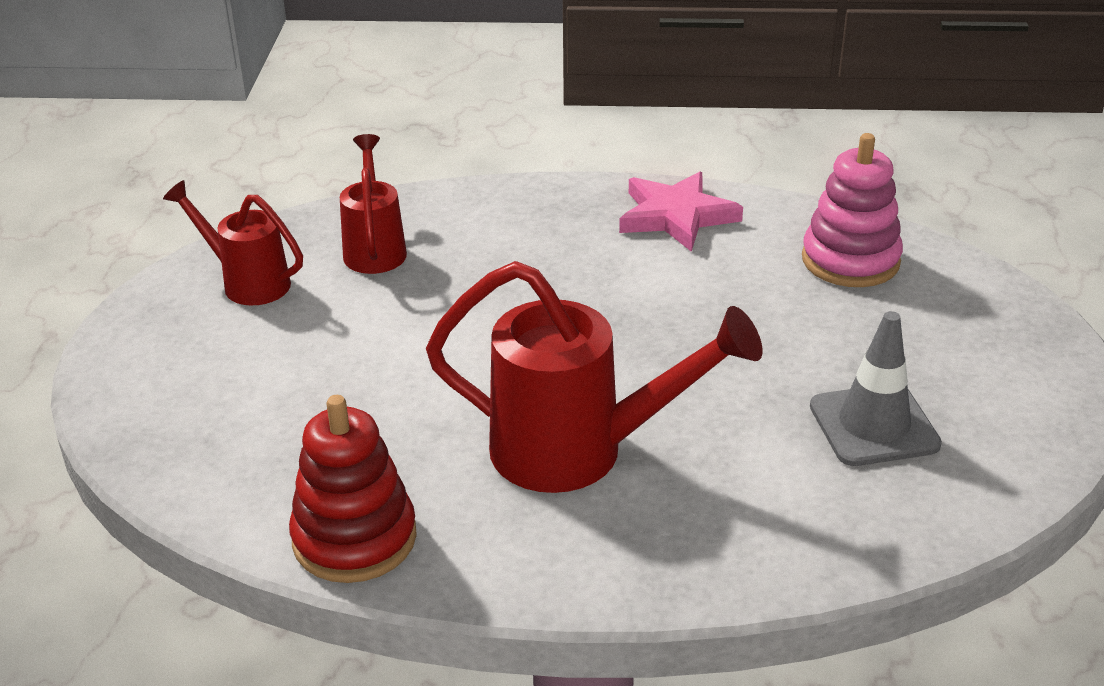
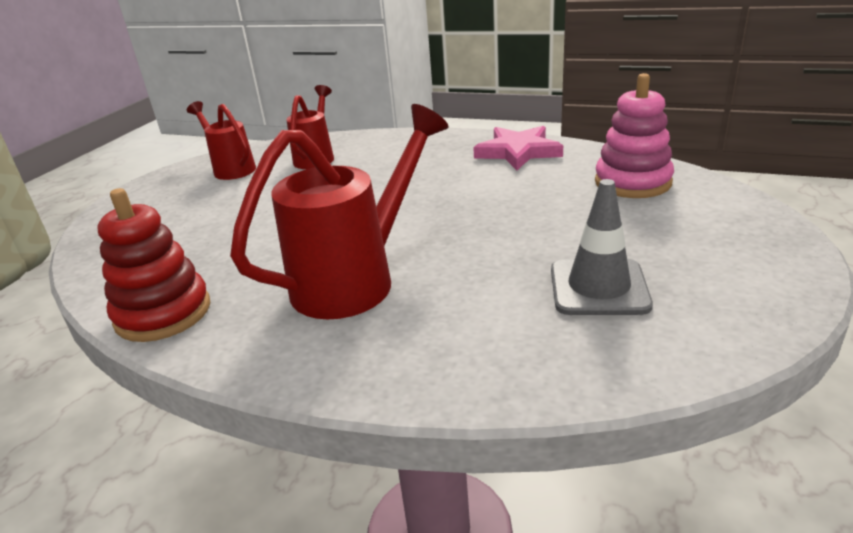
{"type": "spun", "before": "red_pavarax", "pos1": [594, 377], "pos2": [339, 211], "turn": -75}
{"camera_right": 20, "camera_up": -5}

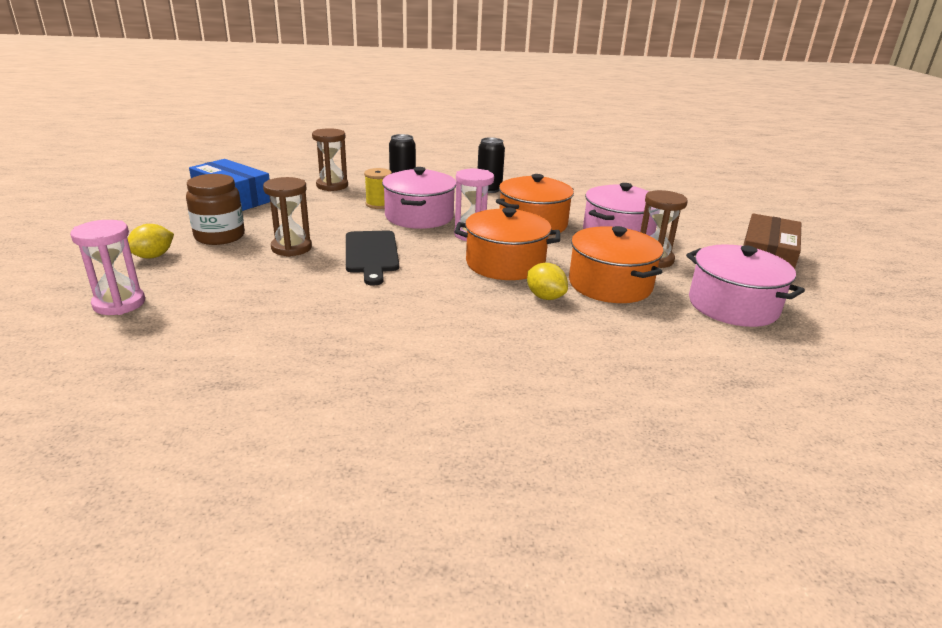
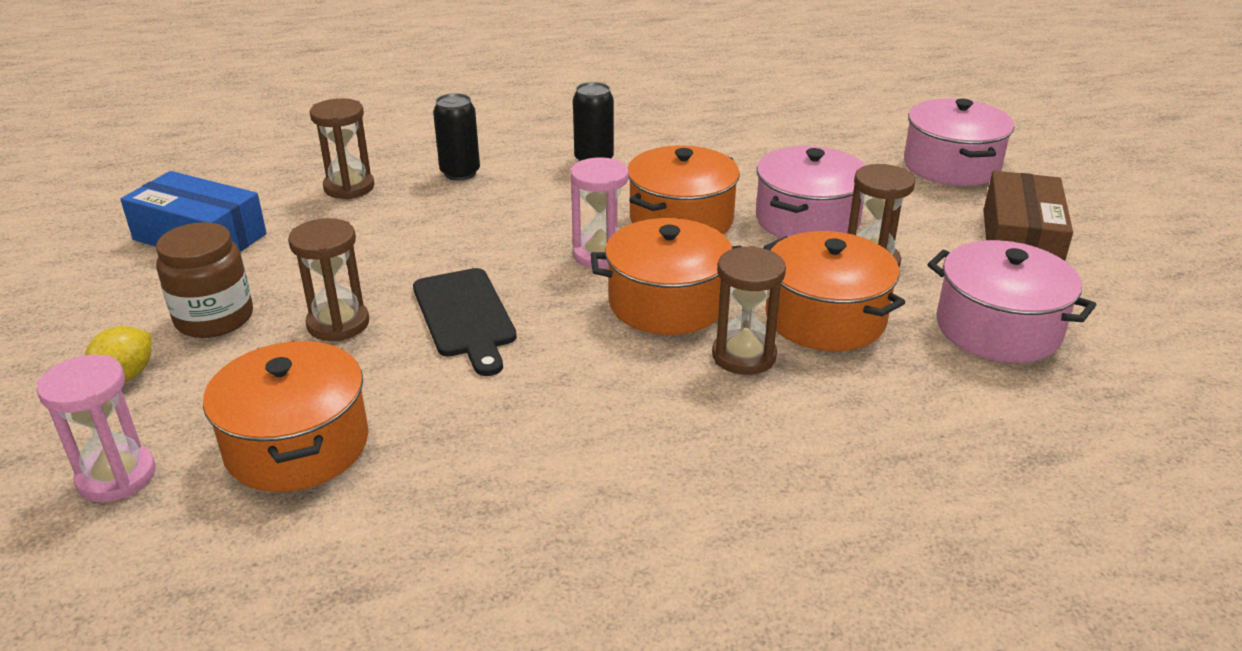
{"type": "missing", "before": "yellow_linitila", "pos1": [378, 188]}
{"type": "appeared", "after": "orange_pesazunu", "pos2": [286, 416]}
{"type": "relocated", "before": "pink_pesazunu", "pos1": [419, 198], "pos2": [959, 142]}
{"type": "exchanged", "before": "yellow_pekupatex", "after": "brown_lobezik", "pos1": [547, 281], "pos2": [749, 310]}
{"camera_right": -10, "camera_up": 5}

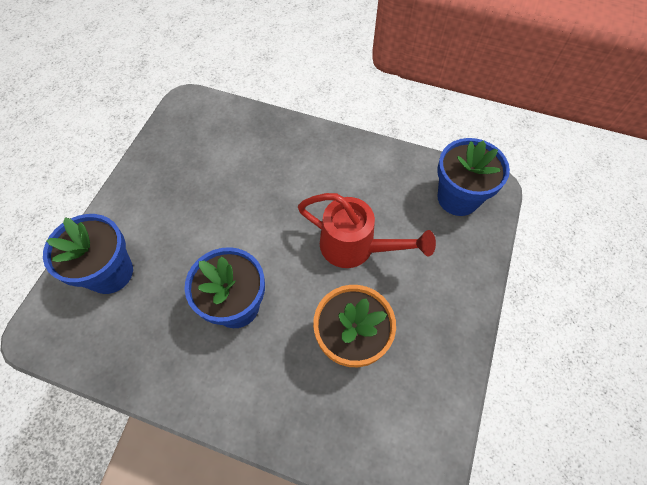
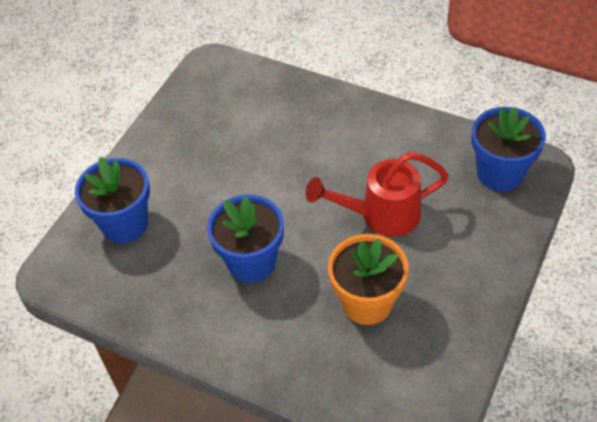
{"type": "spun", "before": "red_pavarax", "pos1": [367, 230], "pos2": [377, 194], "turn": 135}
{"camera_right": 10, "camera_up": -10}

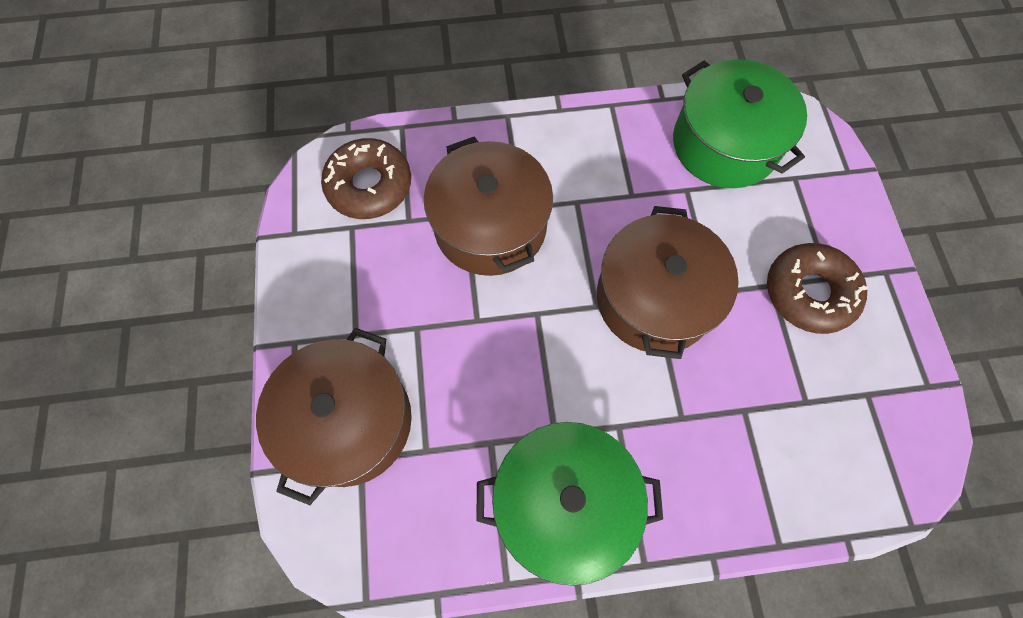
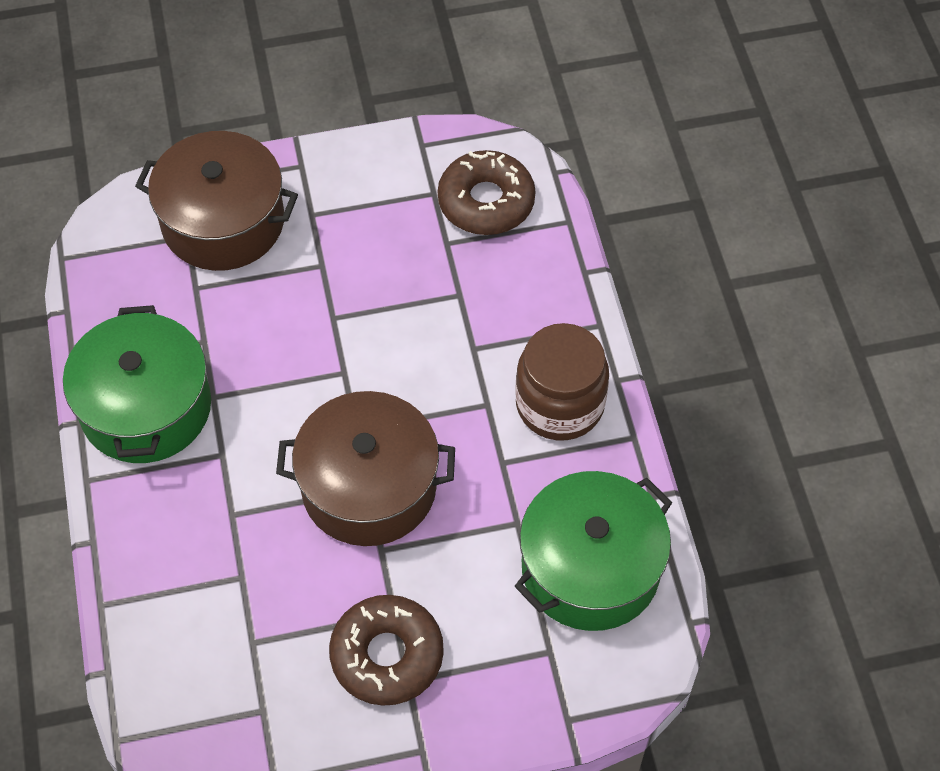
{"type": "missing", "before": "brown_pesazunu", "pos1": [488, 206]}
{"type": "appeared", "after": "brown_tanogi", "pos2": [562, 381]}
{"camera_right": 85, "camera_up": -10}

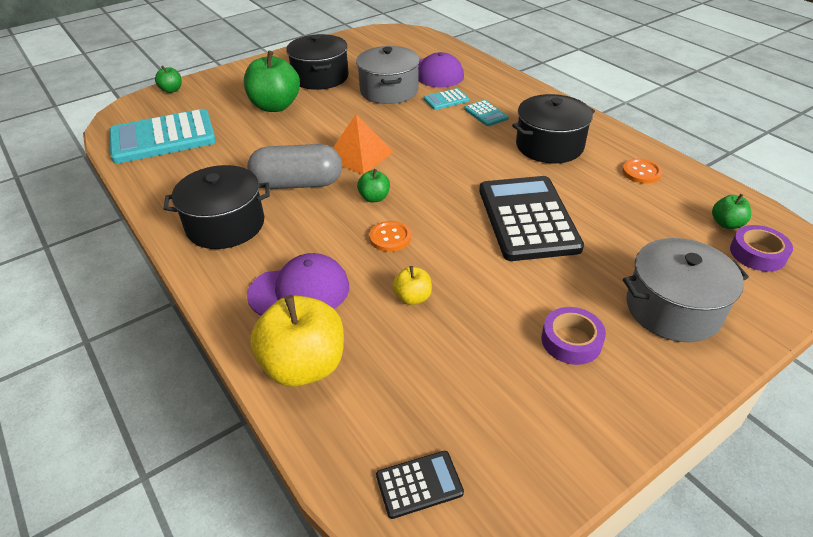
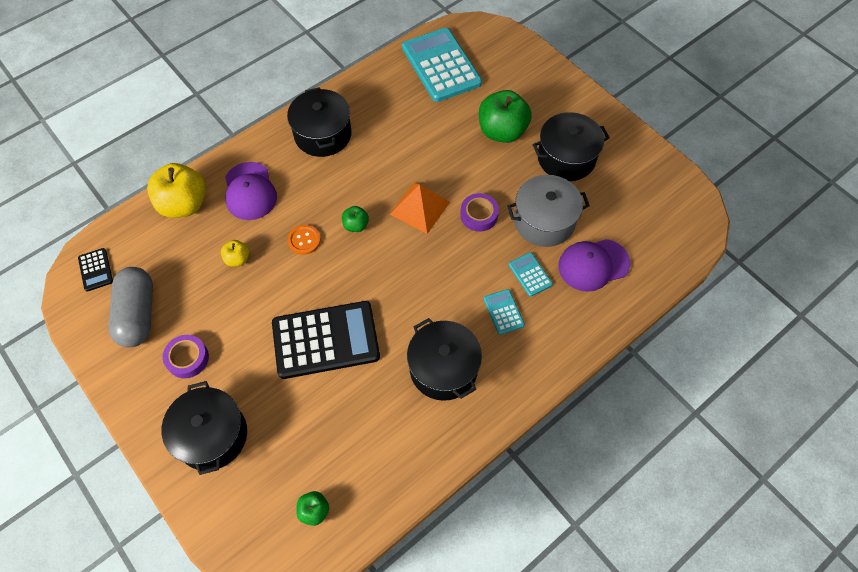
{"type": "missing", "before": "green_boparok", "pos1": [168, 79]}
{"type": "missing", "before": "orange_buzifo", "pos1": [642, 171]}
{"type": "relocated", "before": "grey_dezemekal", "pos1": [294, 166], "pos2": [130, 307]}
{"type": "relocated", "before": "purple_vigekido", "pos1": [761, 248], "pos2": [479, 212]}
{"type": "colour", "before": "grey_pesazunu", "after": "black_pesazunu", "pos1": [686, 290], "pos2": [204, 428]}
{"type": "spun", "before": "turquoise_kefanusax", "pos1": [486, 113], "pos2": [504, 312], "turn": 105}
{"camera_right": 85, "camera_up": 20}

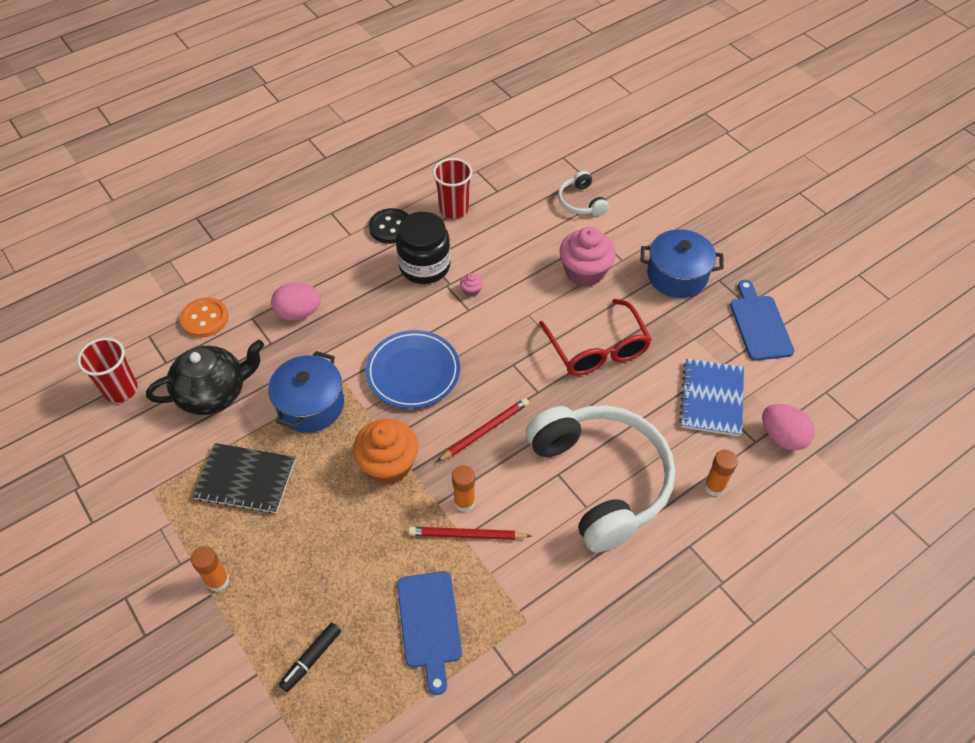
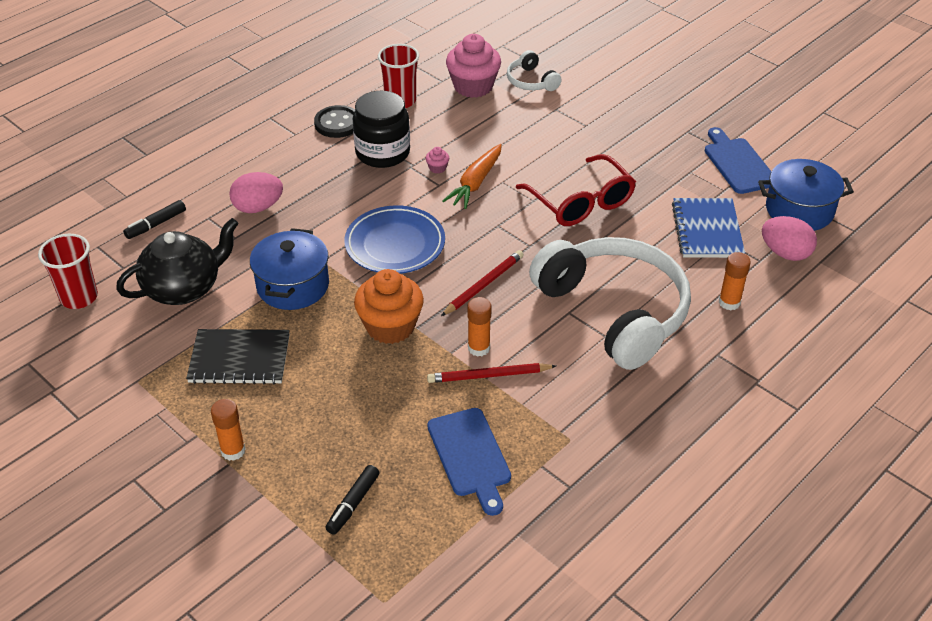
{"type": "appeared", "after": "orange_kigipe", "pos2": [472, 176]}
{"type": "relocated", "before": "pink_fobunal", "pos1": [587, 257], "pos2": [473, 66]}
{"type": "relocated", "before": "blue_pesazunu", "pos1": [682, 263], "pos2": [806, 195]}
{"type": "exchanged", "before": "orange_buzifo", "after": "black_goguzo", "pos1": [204, 317], "pos2": [154, 219]}
{"camera_right": -10, "camera_up": -10}

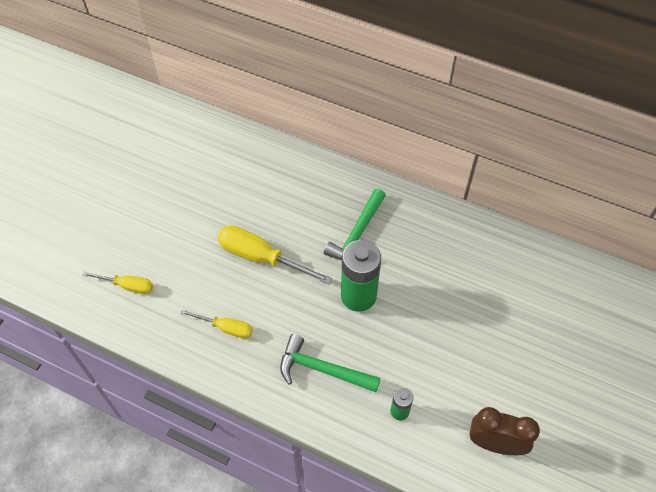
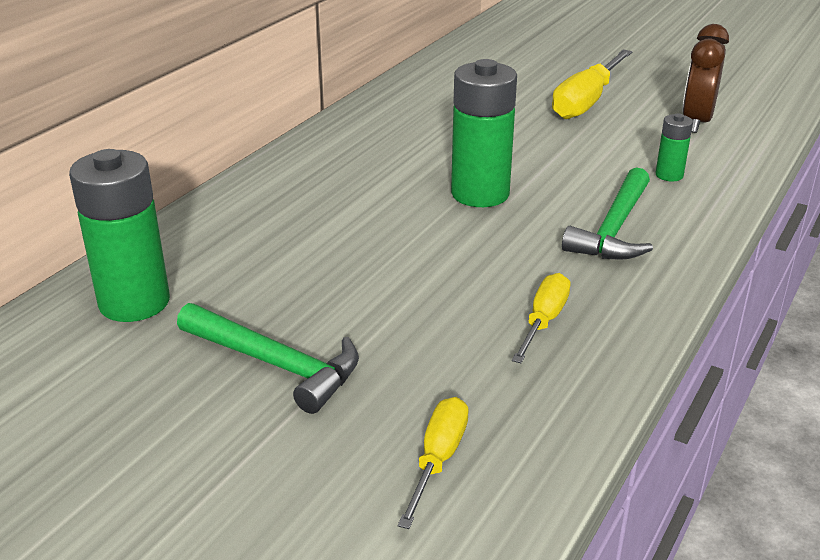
{"type": "appeared", "after": "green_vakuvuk", "pos2": [119, 235]}
{"type": "relocated", "before": "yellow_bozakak", "pos1": [275, 254], "pos2": [592, 84]}
{"type": "relocated", "before": "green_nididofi", "pos1": [355, 224], "pos2": [268, 358]}
{"camera_right": -85, "camera_up": -25}

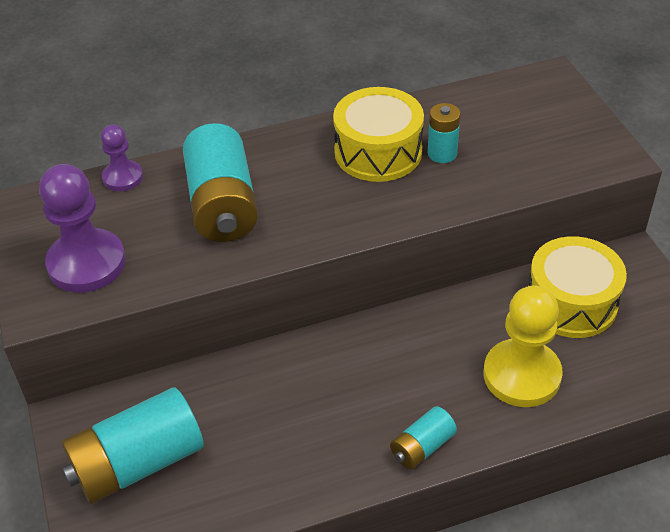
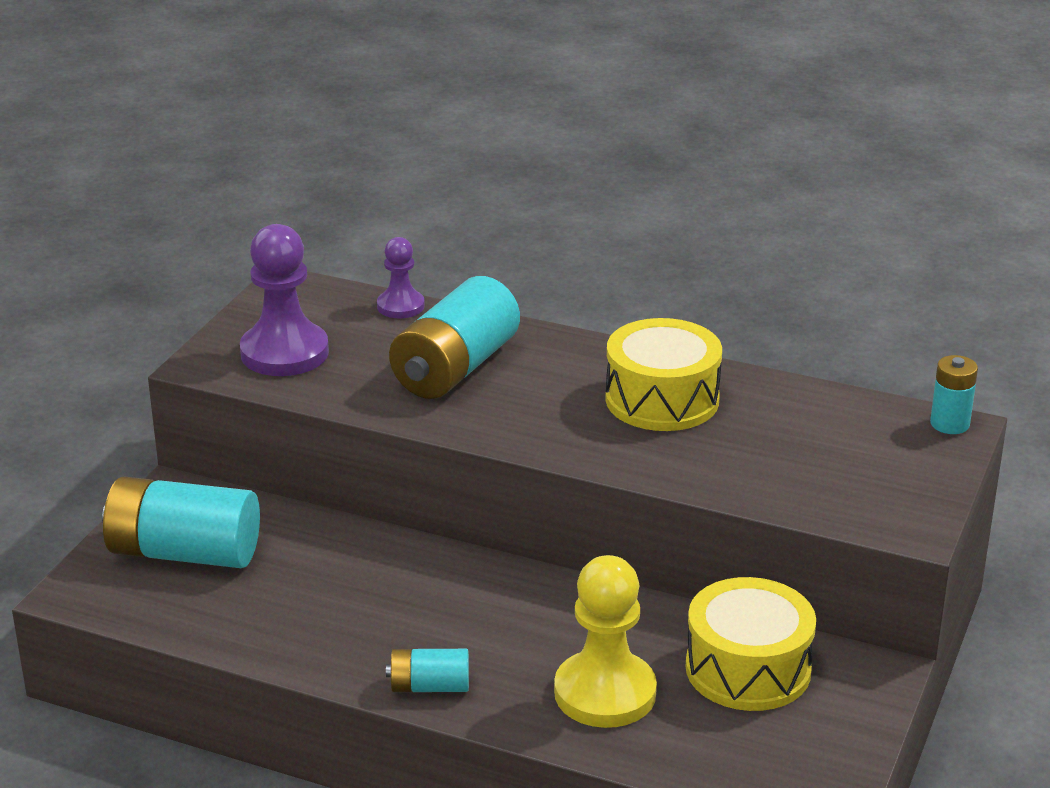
{"type": "relocated", "before": "turquoise_vakuvuk", "pos1": [444, 133], "pos2": [954, 394]}
{"camera_right": 40, "camera_up": -15}

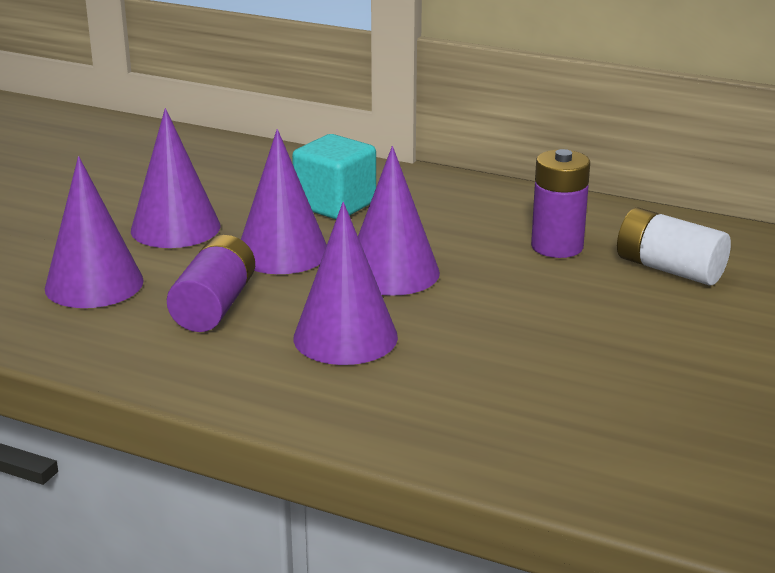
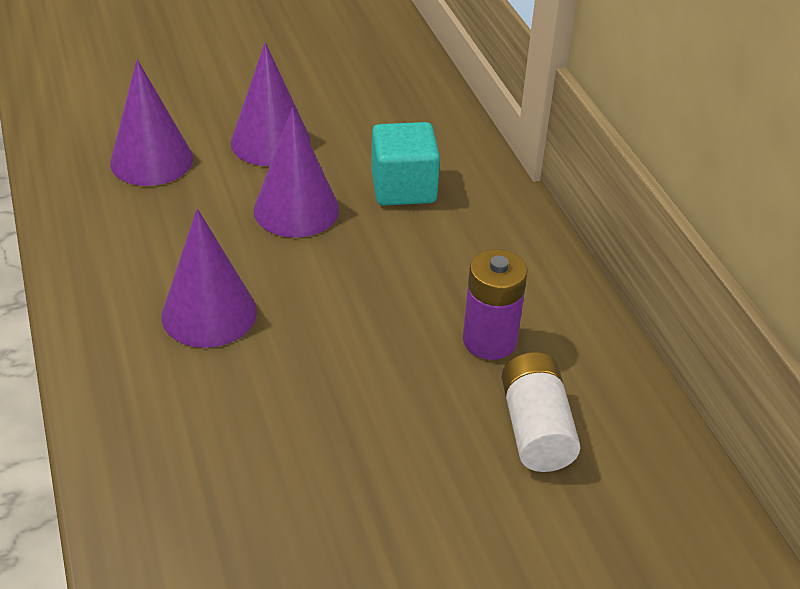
{"type": "missing", "before": "purple_vakuvuk", "pos1": [211, 283]}
{"type": "missing", "before": "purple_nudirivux", "pos1": [399, 221]}
{"camera_right": 45, "camera_up": 15}

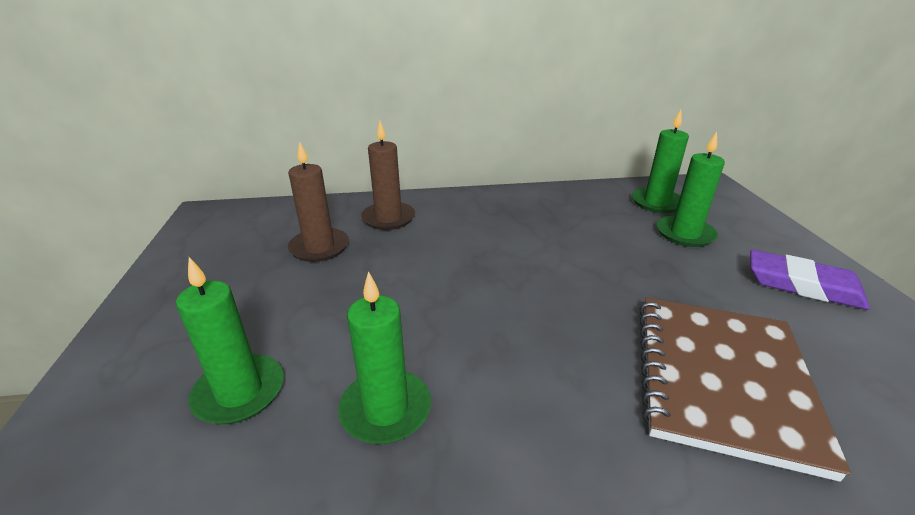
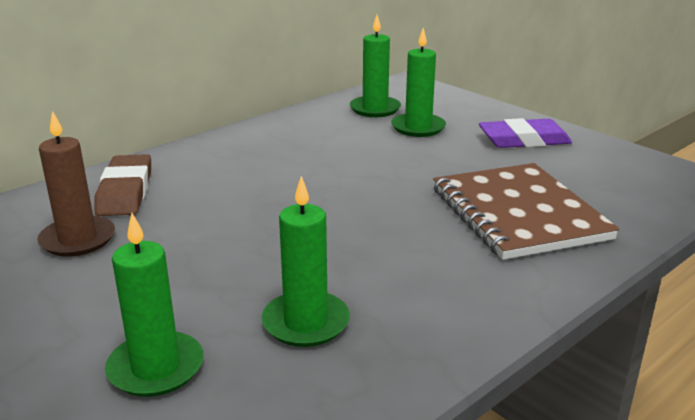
{"type": "exchanged", "before": "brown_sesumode", "after": "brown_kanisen", "pos1": [388, 175], "pos2": [122, 185]}
{"camera_right": -35, "camera_up": -5}

